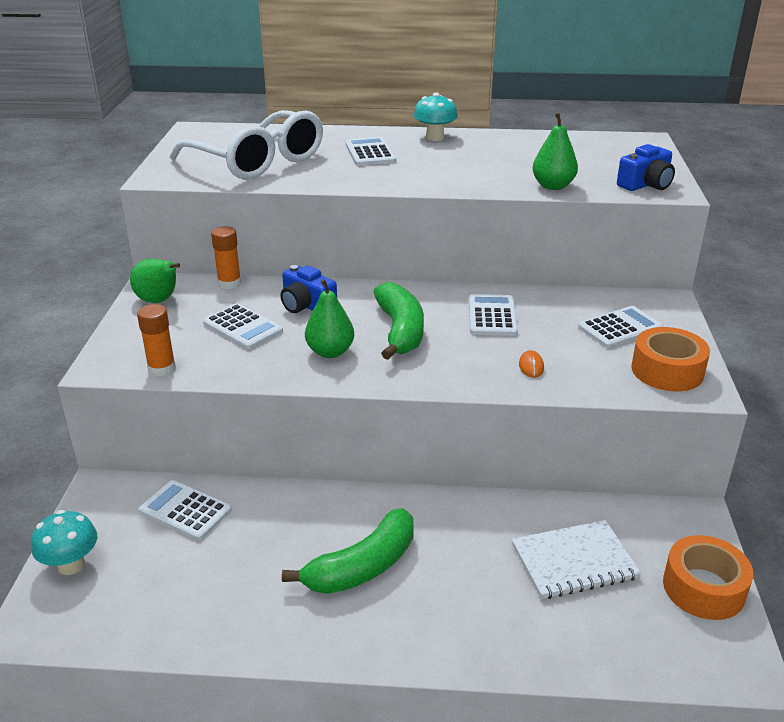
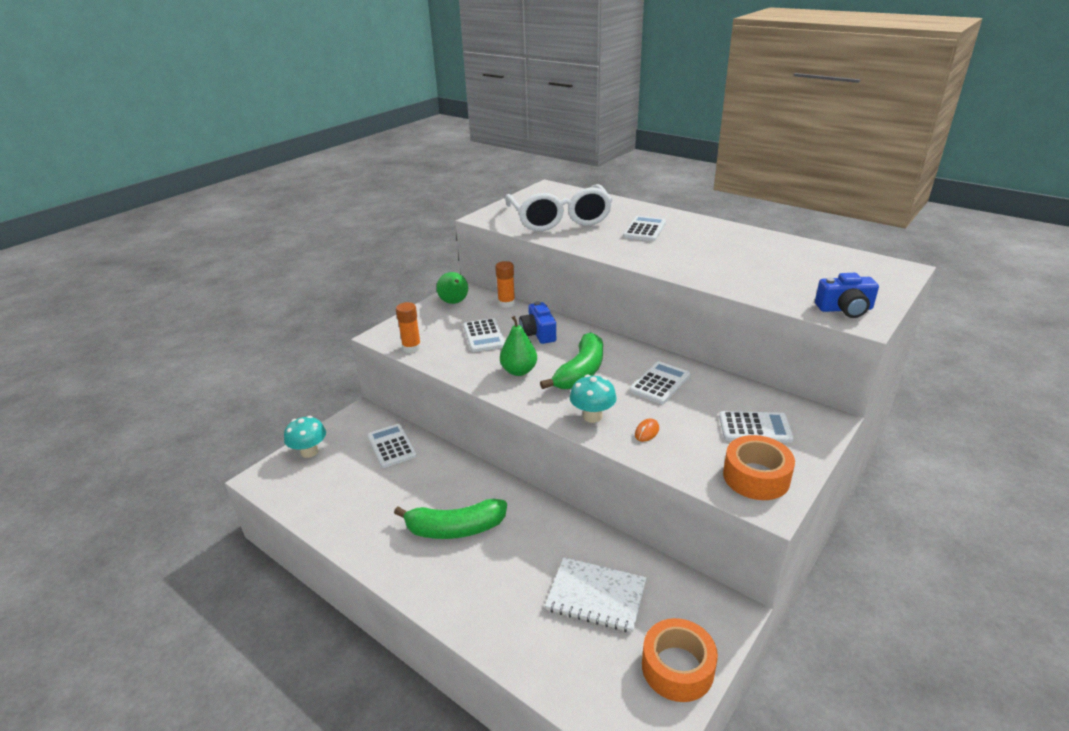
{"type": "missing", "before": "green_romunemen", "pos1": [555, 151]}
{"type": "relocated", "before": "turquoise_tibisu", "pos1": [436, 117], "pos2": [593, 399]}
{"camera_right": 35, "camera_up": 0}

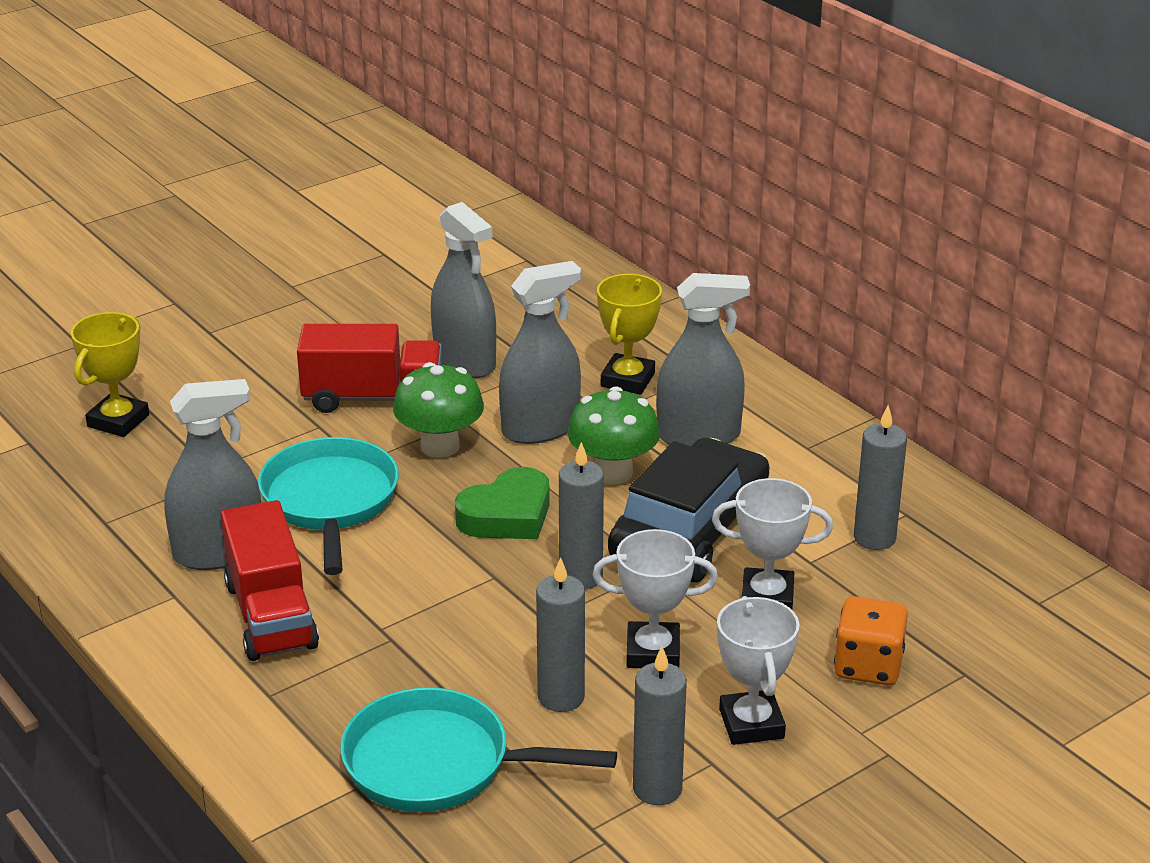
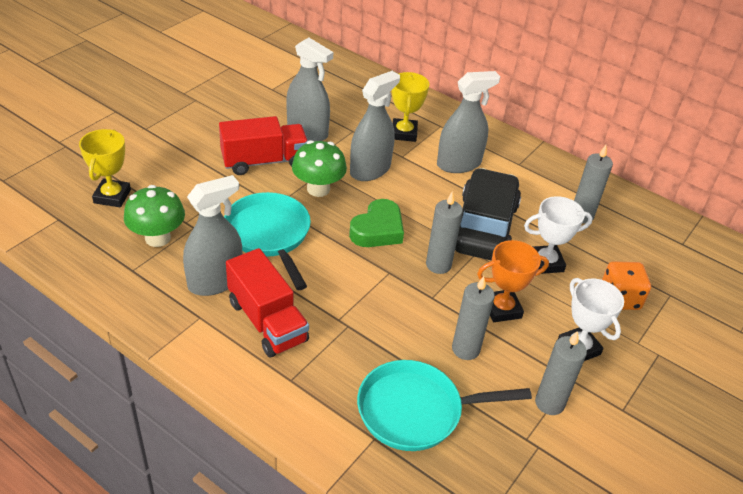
{"type": "relocated", "before": "green_tibisu", "pos1": [614, 435], "pos2": [154, 216]}
{"type": "colour", "before": "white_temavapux", "after": "orange_temavapux", "pos1": [655, 598], "pos2": [513, 281]}
{"camera_right": -20, "camera_up": 10}

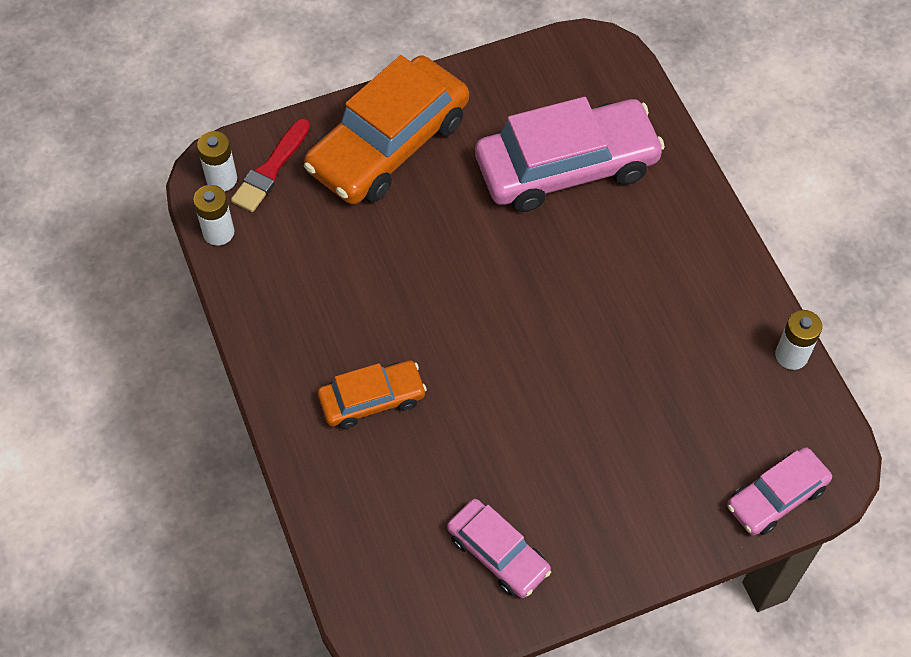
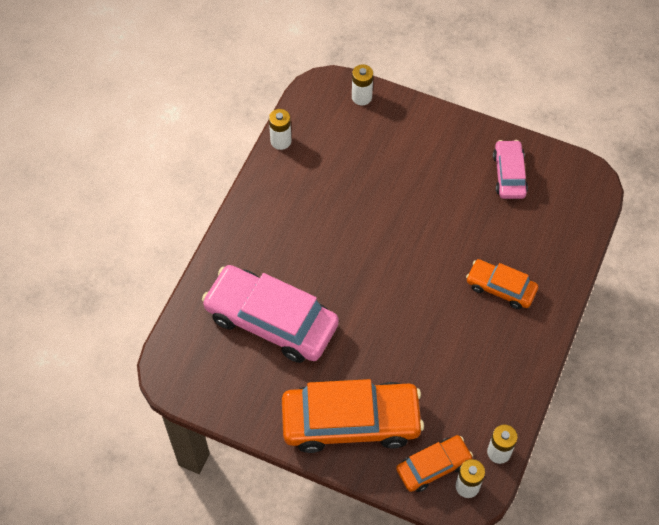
{"type": "exchanged", "before": "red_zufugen", "after": "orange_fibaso", "pos1": [270, 165], "pos2": [434, 463]}
{"type": "exchanged", "before": "pink_fibaso", "after": "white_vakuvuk", "pos1": [779, 491], "pos2": [362, 84]}
{"camera_right": -135, "camera_up": 0}

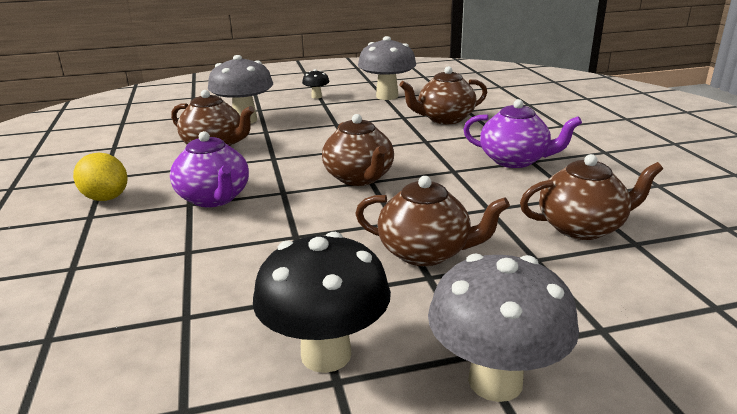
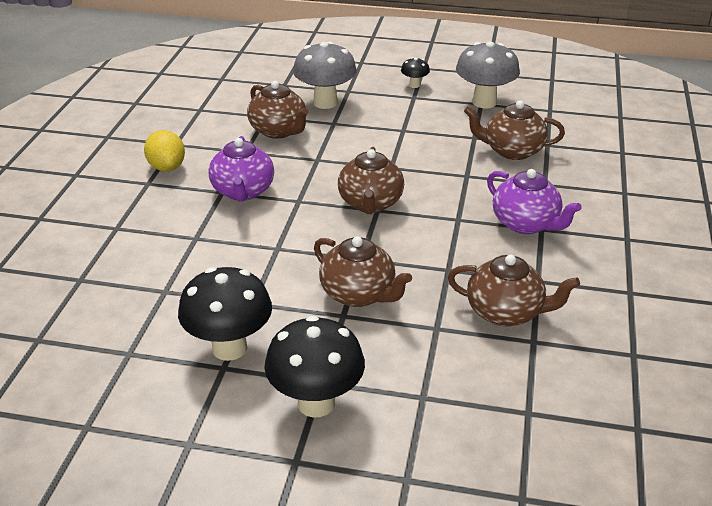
{"type": "colour", "before": "grey_tibisu", "after": "black_tibisu", "pos1": [503, 328], "pos2": [314, 366]}
{"camera_right": 25, "camera_up": 10}

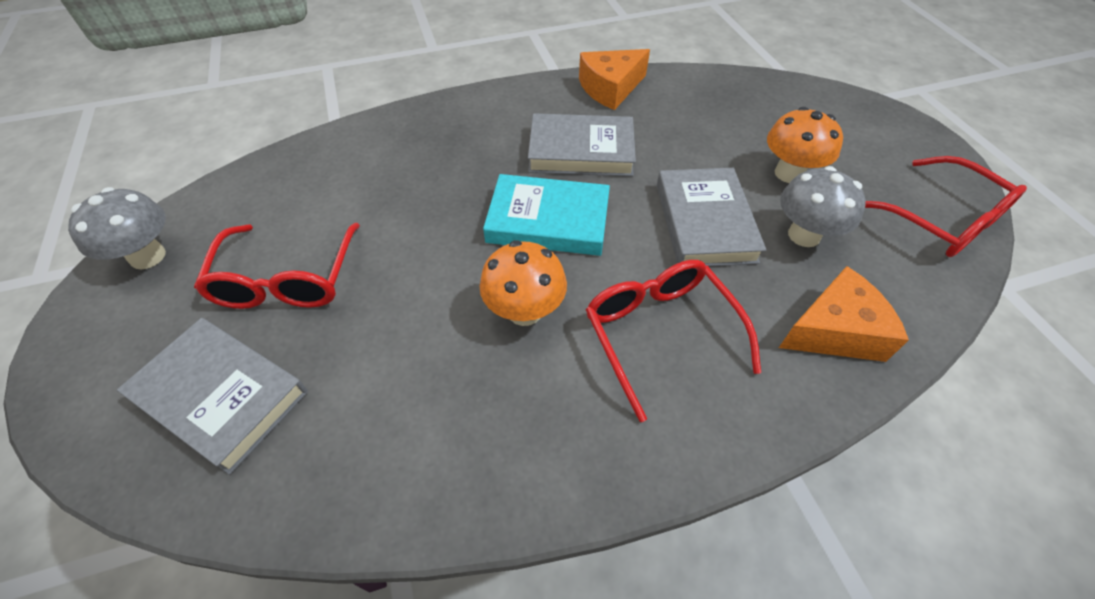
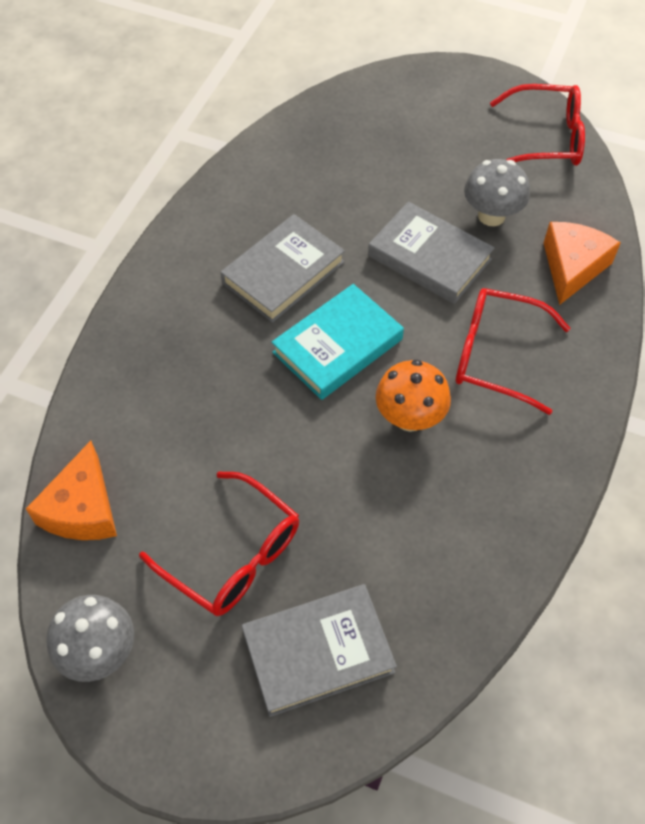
{"type": "missing", "before": "orange_tibisu", "pos1": [805, 145]}
{"type": "relocated", "before": "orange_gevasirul", "pos1": [614, 79], "pos2": [71, 490]}
{"camera_right": -50, "camera_up": 5}

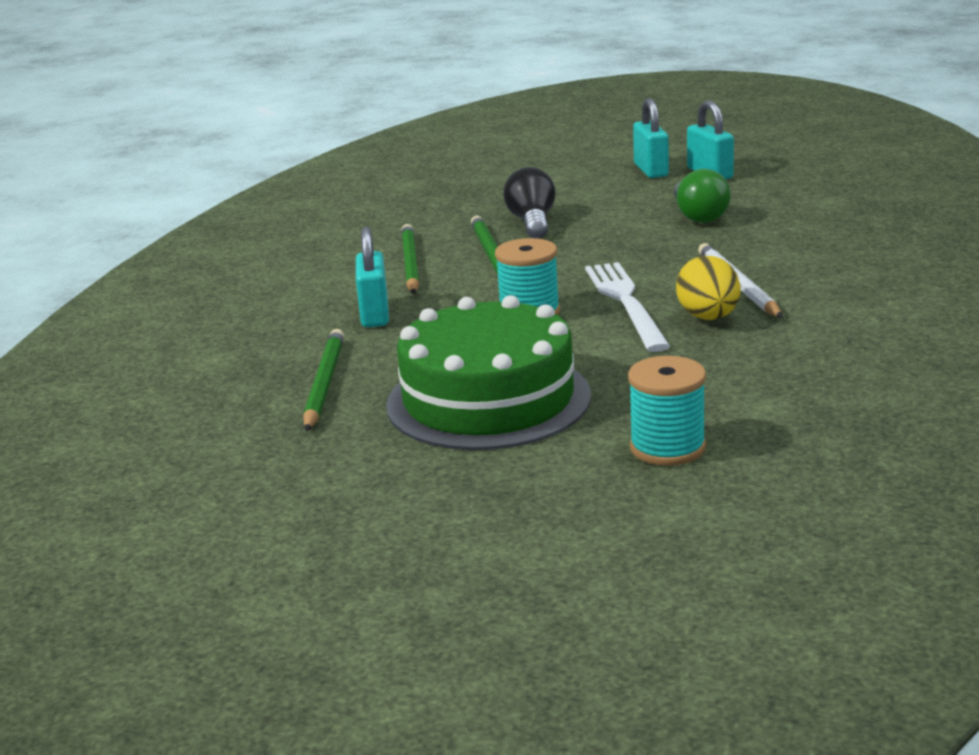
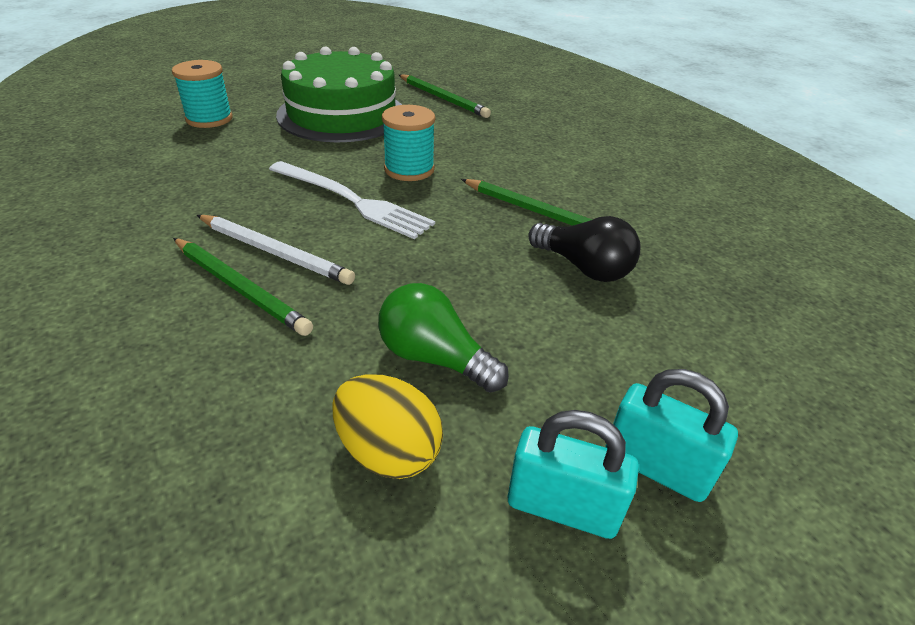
{"type": "missing", "before": "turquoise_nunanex", "pos1": [372, 277]}
{"type": "relocated", "before": "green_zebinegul", "pos1": [410, 259], "pos2": [243, 287]}
{"type": "relocated", "before": "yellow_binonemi", "pos1": [708, 288], "pos2": [387, 426]}
{"camera_right": 130, "camera_up": 15}

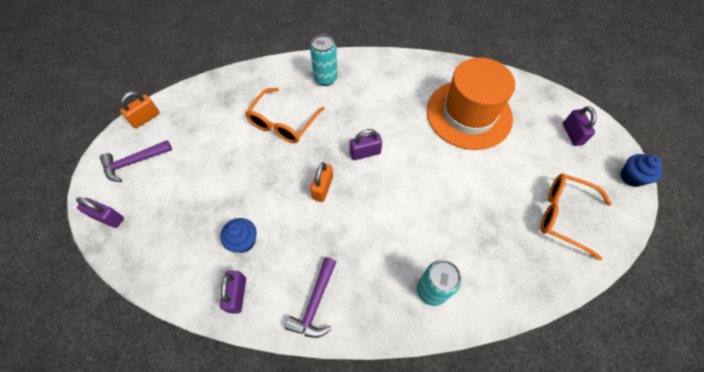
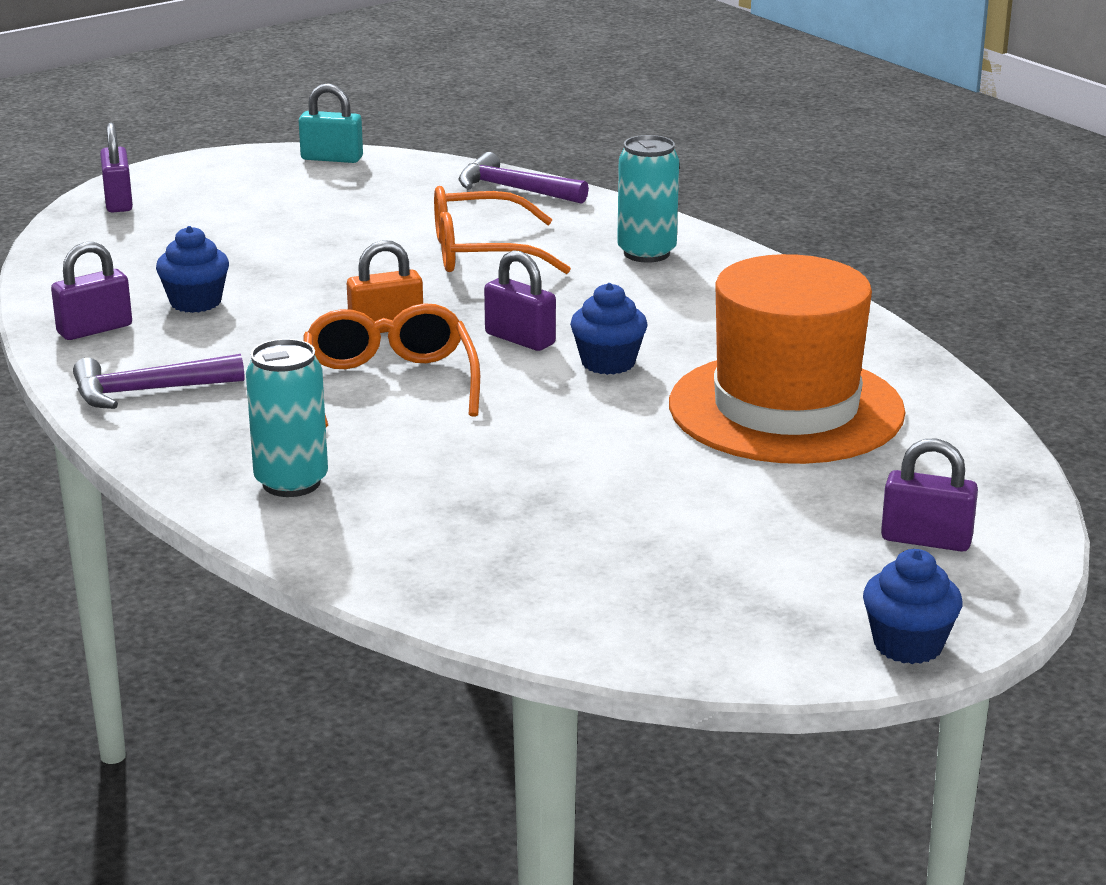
{"type": "appeared", "after": "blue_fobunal", "pos2": [608, 329]}
{"type": "relocated", "before": "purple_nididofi", "pos1": [136, 161], "pos2": [523, 178]}
{"type": "relocated", "before": "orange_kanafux", "pos1": [576, 216], "pos2": [391, 365]}
{"type": "colour", "before": "orange_nunanex", "after": "turquoise_nunanex", "pos1": [140, 109], "pos2": [331, 123]}
{"type": "spun", "before": "purple_nunanex", "pos1": [580, 126], "pos2": [929, 495], "turn": 60}
{"camera_right": 55, "camera_up": -35}

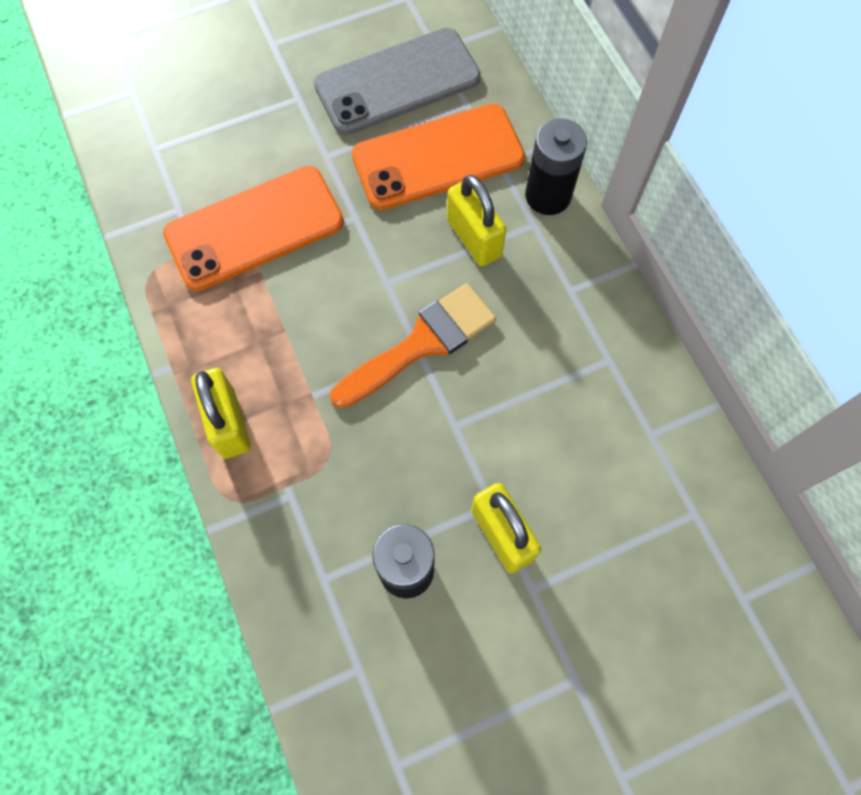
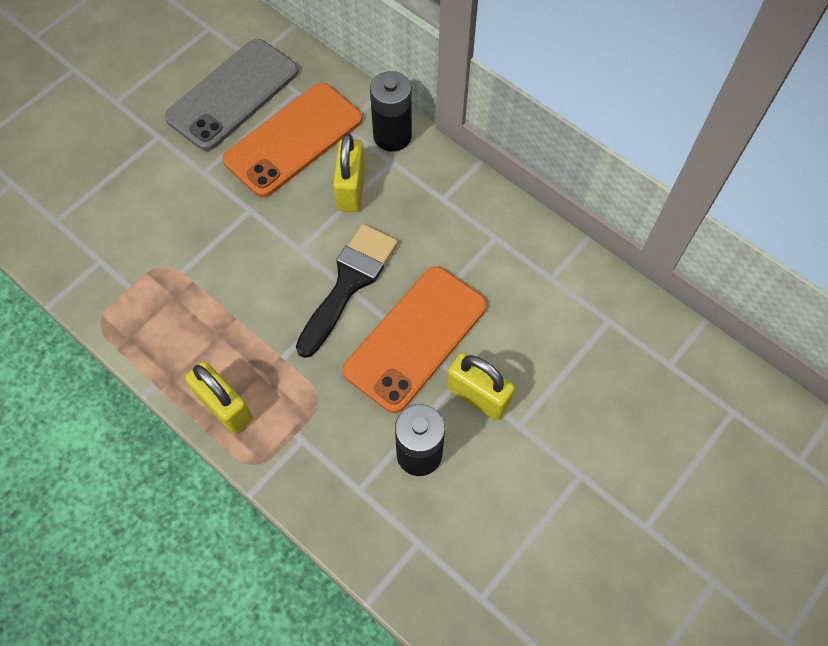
{"type": "relocated", "before": "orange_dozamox", "pos1": [253, 228], "pos2": [414, 339]}
{"type": "colour", "before": "orange_zufugen", "after": "black_zufugen", "pos1": [413, 345], "pos2": [347, 291]}
{"type": "spun", "before": "yellow_nunanex", "pos1": [476, 220], "pos2": [349, 172], "turn": 60}
{"camera_right": -25, "camera_up": -5}

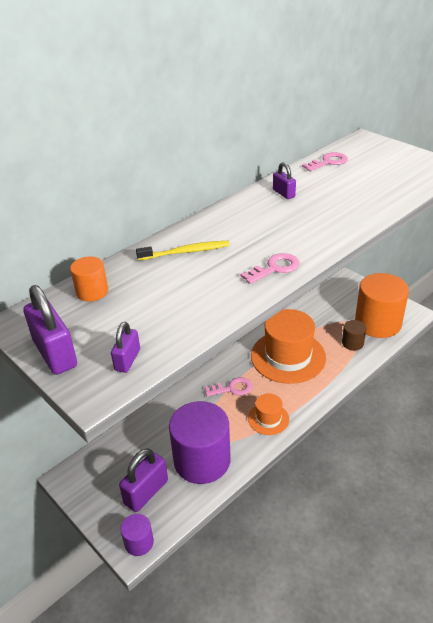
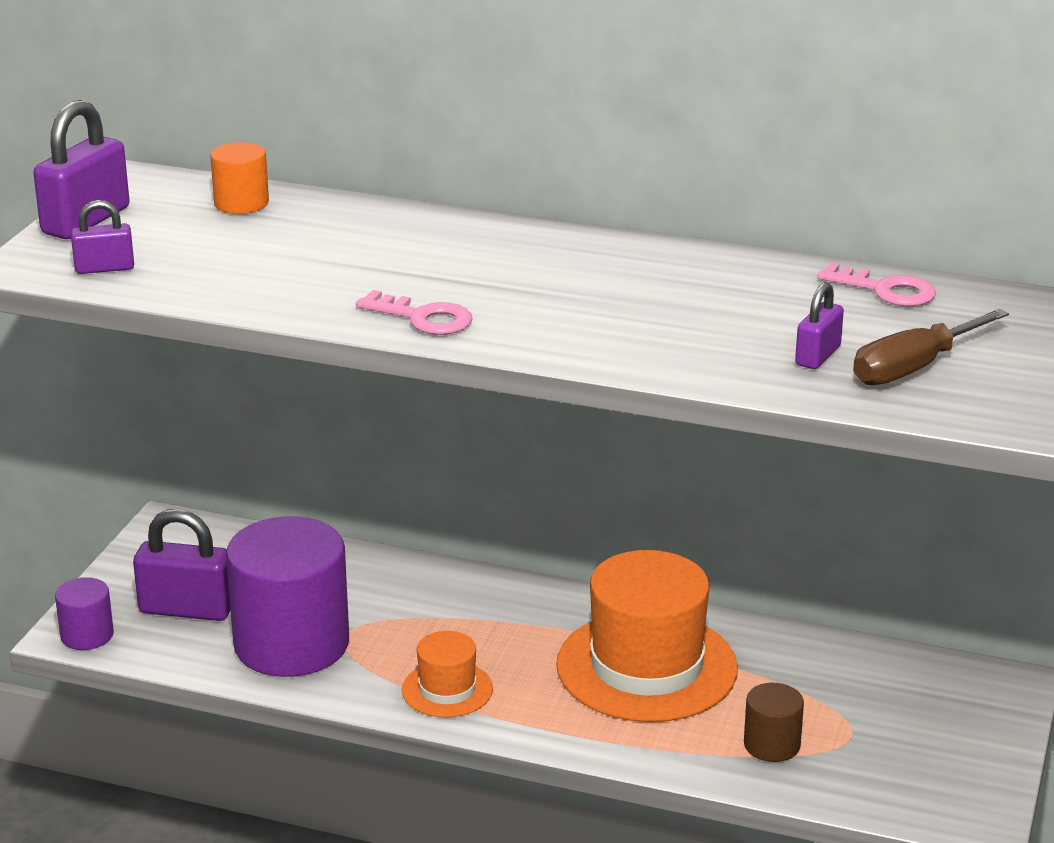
{"type": "missing", "before": "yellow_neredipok", "pos1": [183, 250]}
{"type": "missing", "before": "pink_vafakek", "pos1": [228, 386]}
{"type": "missing", "before": "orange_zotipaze", "pos1": [382, 305]}
{"type": "appeared", "after": "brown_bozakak", "pos2": [931, 347]}
{"type": "relocated", "before": "purple_nunanex", "pos1": [284, 180], "pos2": [819, 325]}
{"camera_right": 60, "camera_up": -10}

